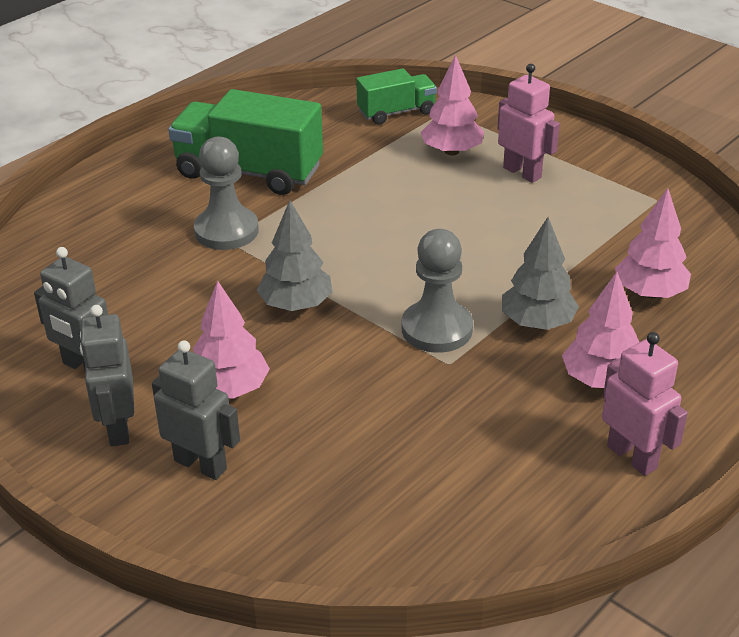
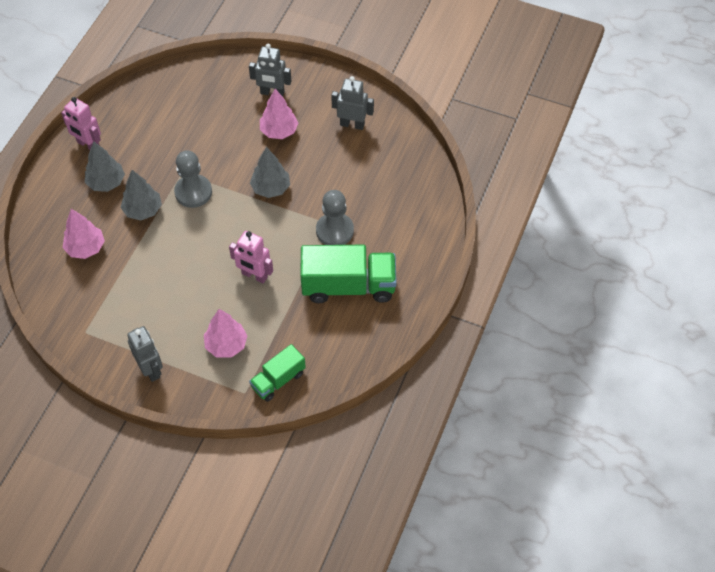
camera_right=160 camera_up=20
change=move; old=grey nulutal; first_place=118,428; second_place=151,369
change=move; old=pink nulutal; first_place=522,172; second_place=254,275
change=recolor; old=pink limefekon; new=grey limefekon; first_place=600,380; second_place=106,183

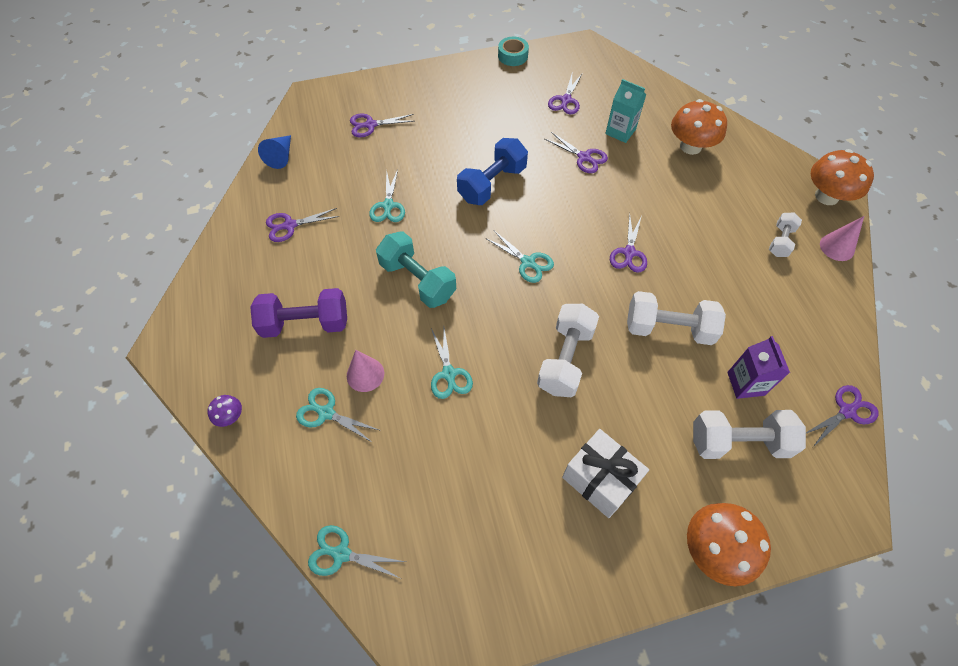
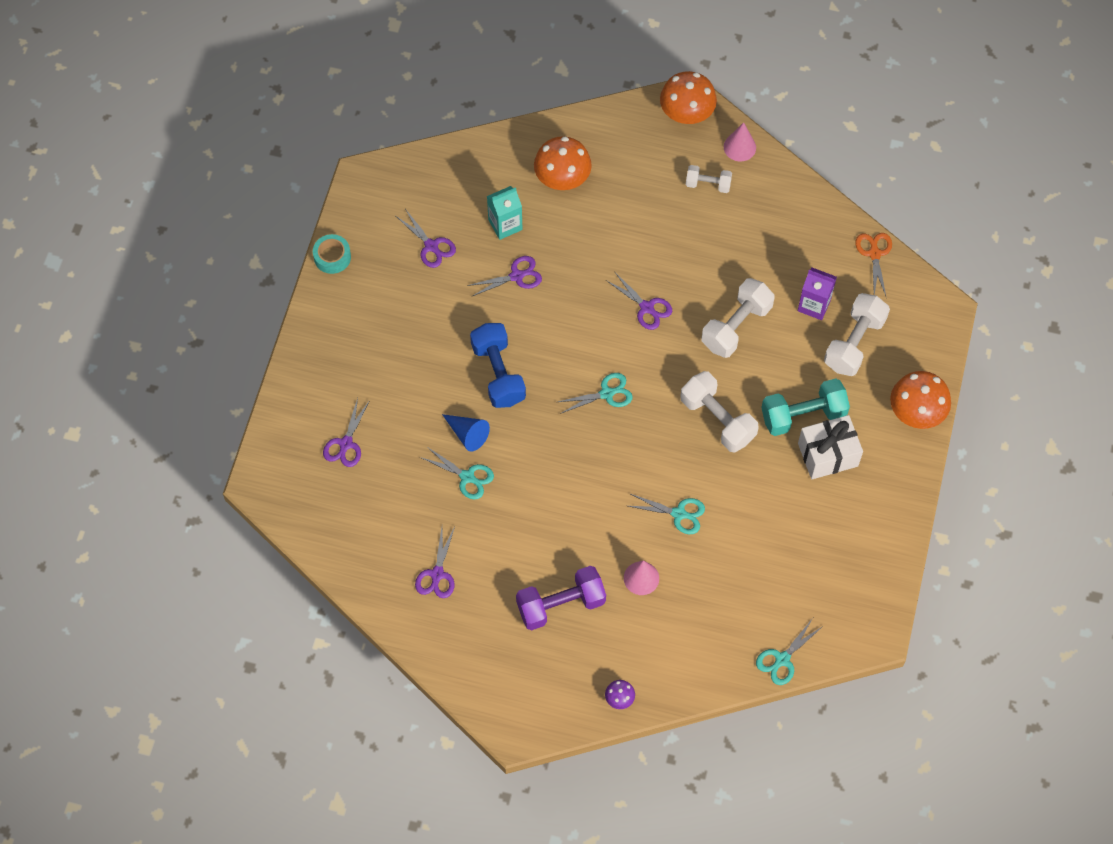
camera_right=-60 camera_up=5
change=rotate; old=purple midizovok; first_place=305,323; second_place=560,604; degrees=45
change=move; old=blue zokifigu; first_place=281,156; second_place=467,434
change=delete; old=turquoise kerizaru; first_place=326,413
change=move; old=turquoise midizovok; first_place=418,280; second_place=803,415
change=rotate; old=white midizovok; first_place=780,241; second_place=708,184; degrees=-45
change=recolor; old=purple kerizaru; new=orange kerizaru; first_place=847,411; second_place=874,253

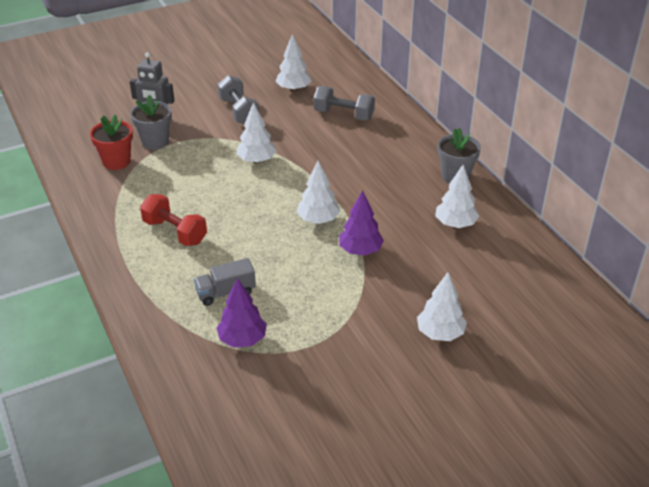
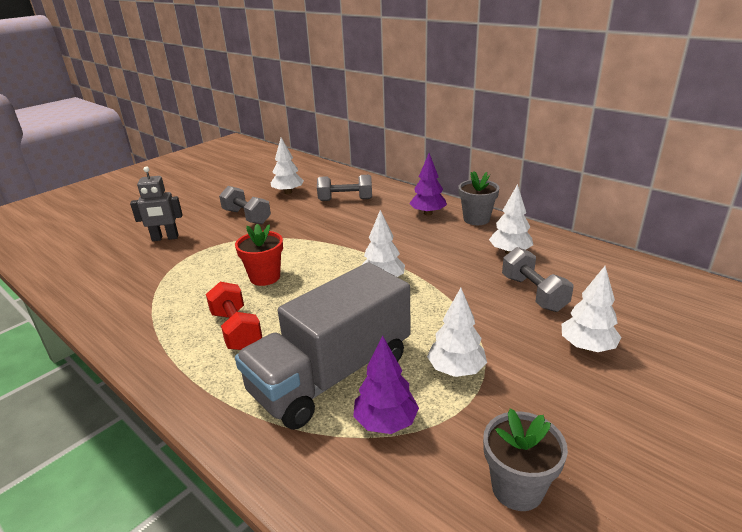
camera_right=-20 camera_up=-10
change=move; old=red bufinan; first_place=116,161; second_place=265,277
change=move; old=grey bufinan; first_place=155,142; second_place=517,488
change=rotate; old=red midizovok; first_place=175,232; second_place=236,330; degrees=45
change=resize; old=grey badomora; first_place=226,292; second_place=331,375; factor=2.35
change=move; old=white limefekon; first_place=257,160; second_place=456,370
change=move; old=purple limefekon; first_place=360,250; second_place=428,213
change=insert; new=grey midizovok; second_place=533,293

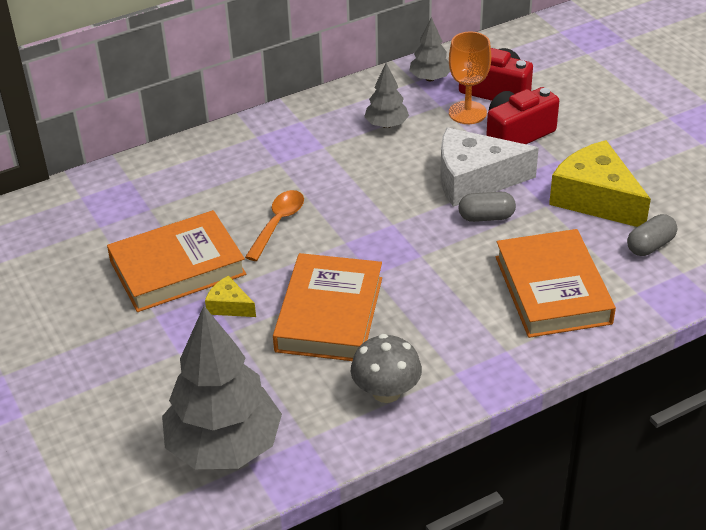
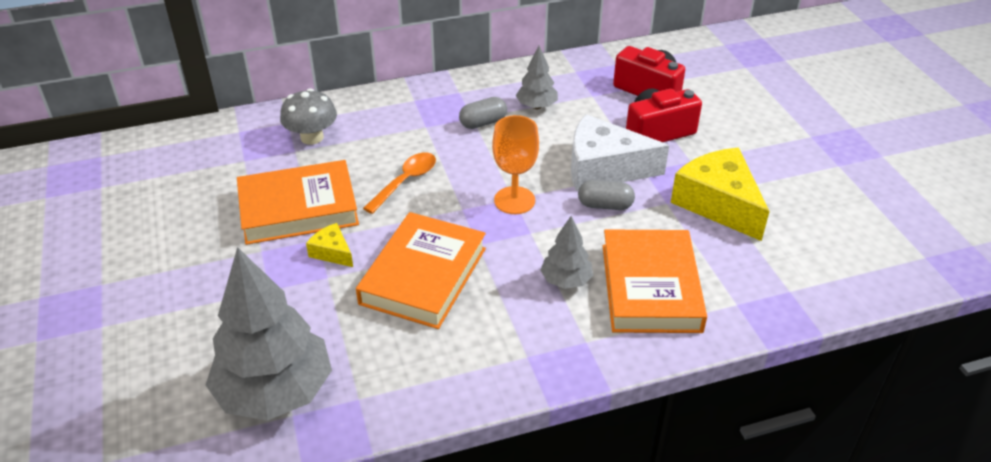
camera_right=10 camera_up=0
change=move; old=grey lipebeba; first_place=386,392; second_place=312,137
change=move; old=grey limefekon; first_place=430,78; second_place=566,280
change=move; old=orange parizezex; first_place=467,113; second_place=514,200
change=move; old=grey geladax; first_place=650,245; second_place=483,123

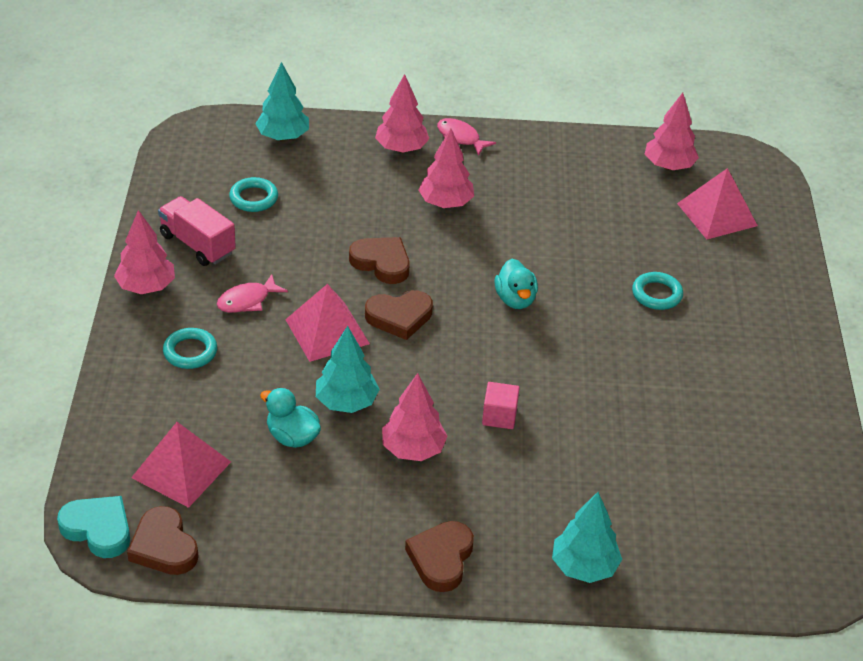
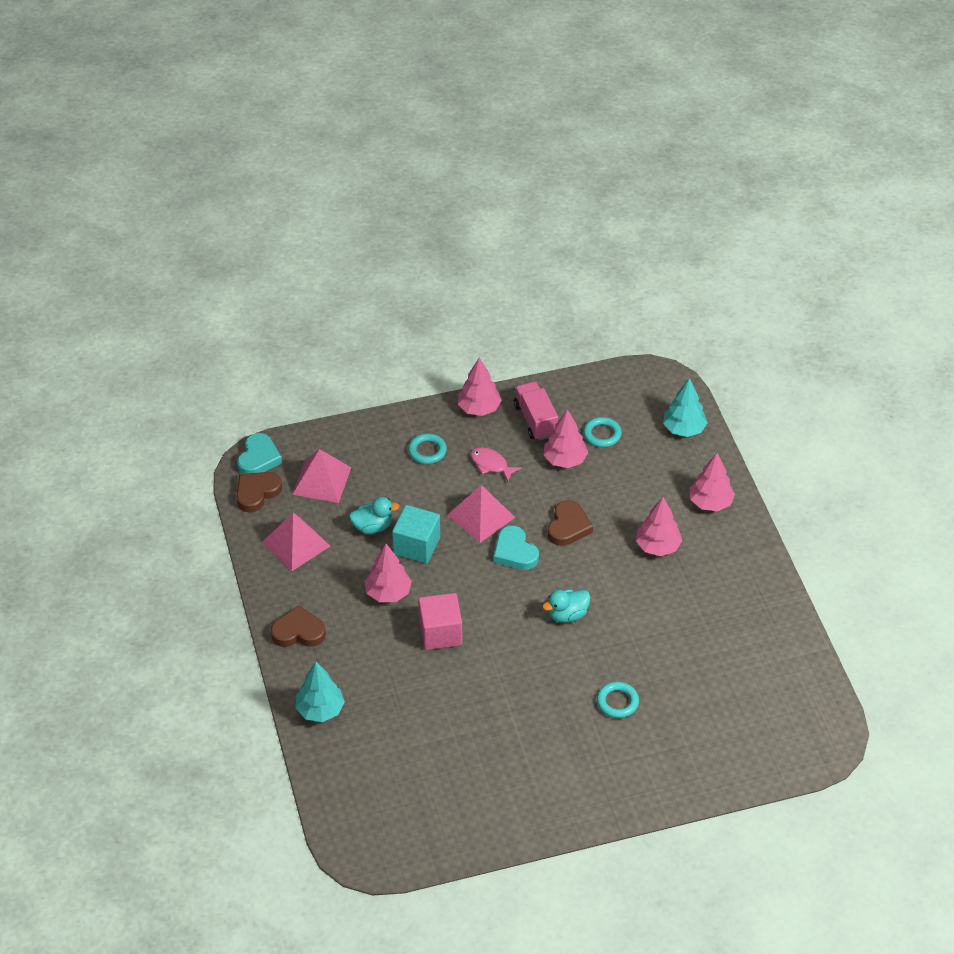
camera_right=75 camera_up=5
change=rotate; old=pink badomora; first_place=197,244; second_place=535,420; degrees=-45
change=rotate; old=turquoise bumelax; first_place=292,437; second_place=373,526; degrees=60
change=replace; old=turquoise limefekon; new=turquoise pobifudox; first_place=346,402; second_place=416,546
change=recolor; old=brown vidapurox; new=turquoise vidapurox; first_place=399,317; second_place=515,552
change=delete; old=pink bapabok; first_place=460,138
change=resize; old=pink pobifudox; first_place=499,416; second_place=440,633; factor=1.62
change=move; old=pink limefekon; first_place=669,166; second_place=565,460
change=move; old=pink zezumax; first_place=717,214; second_place=296,544

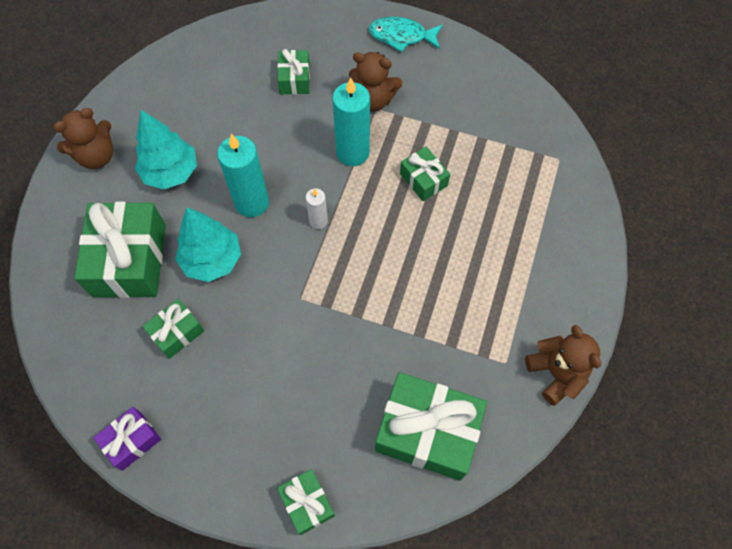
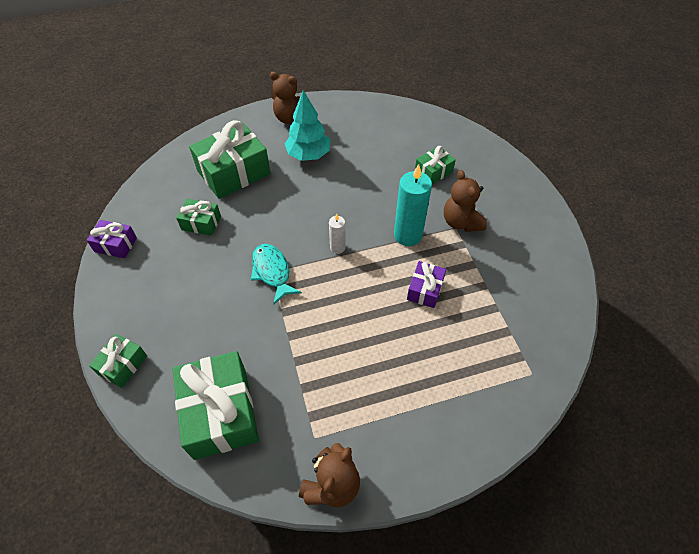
camera_right=55 camera_up=-10
change=delete; old=turquoise limefekon; first_place=212,260
change=delete; old=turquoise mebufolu; first_place=252,202
change=move; old=turquoise bapabok; first_place=401,36; second_place=272,272
change=recolor; old=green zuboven; new=purple zuboven; first_place=423,180; second_place=425,290

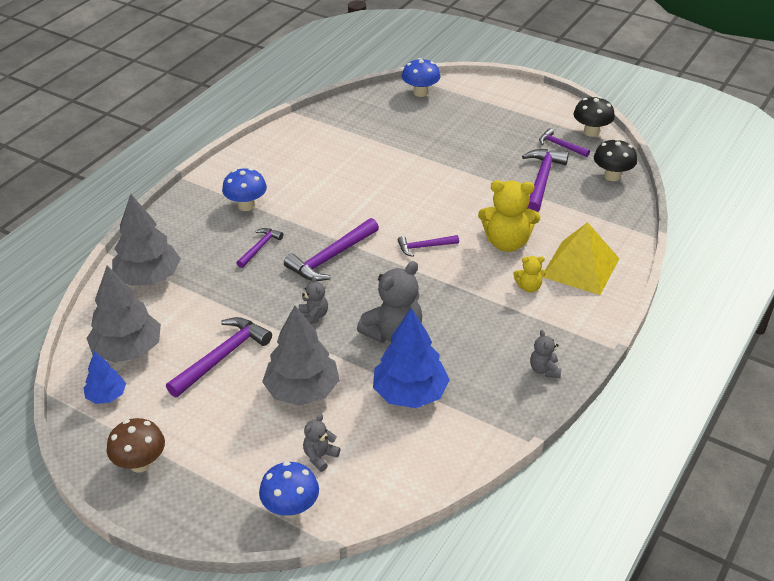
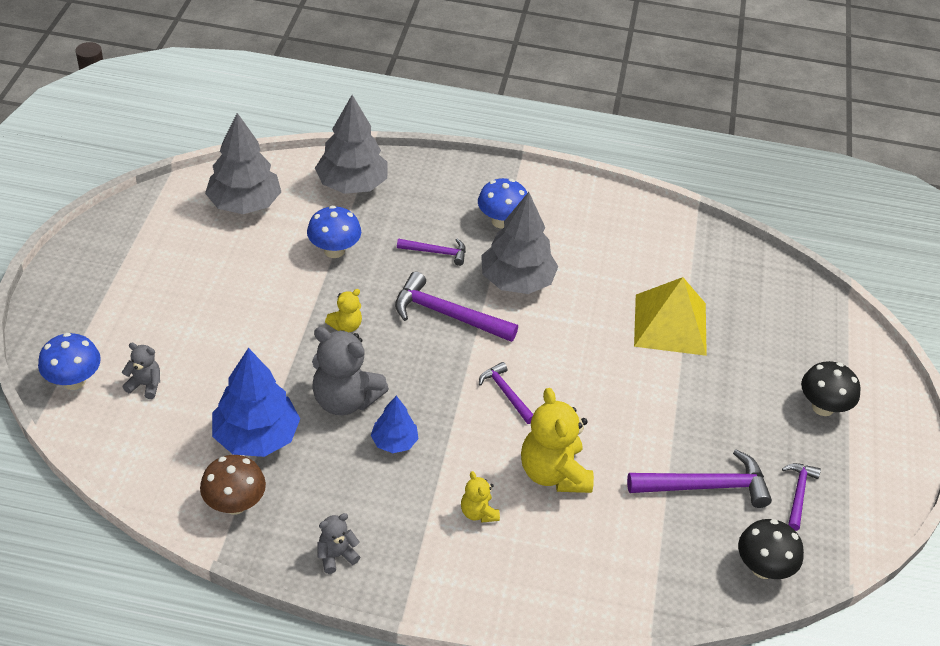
camera_right=65 camera_up=5
change=move; old=blue limefekon; first_place=106,396; second_place=394,442
change=move; old=brown lipebeba; first_place=140,463; second_place=235,504
change=delete; old=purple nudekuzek; first_place=222,357
change=move; old=grey limefekon; first_place=302,391; second_place=516,281
change=recolor; old=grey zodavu; new=yellow zodavu; first_place=313,316; second_place=346,326
change=move; old=blue lipebeba; first_place=420,92; second_place=334,250
change=move; old=yellow zezumax; first_place=580,267; second_place=670,324
change=move; old=black lipebeba; first_place=591,132; second_place=822,407

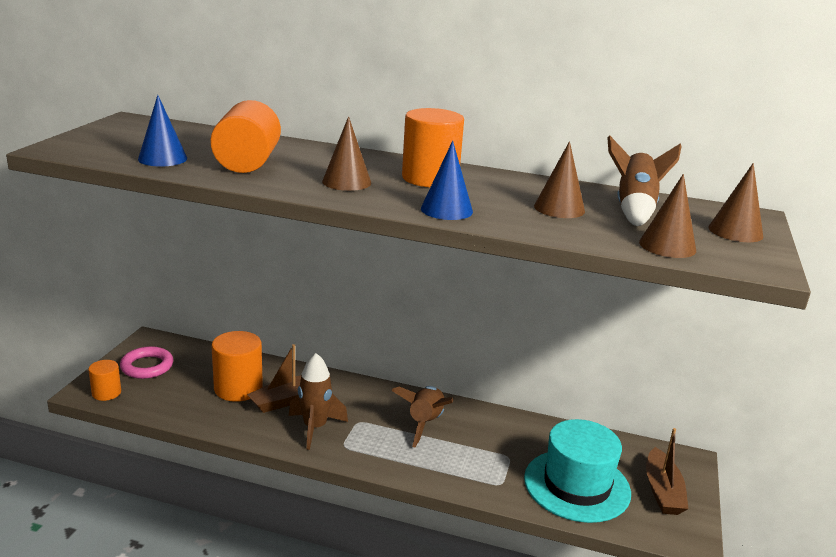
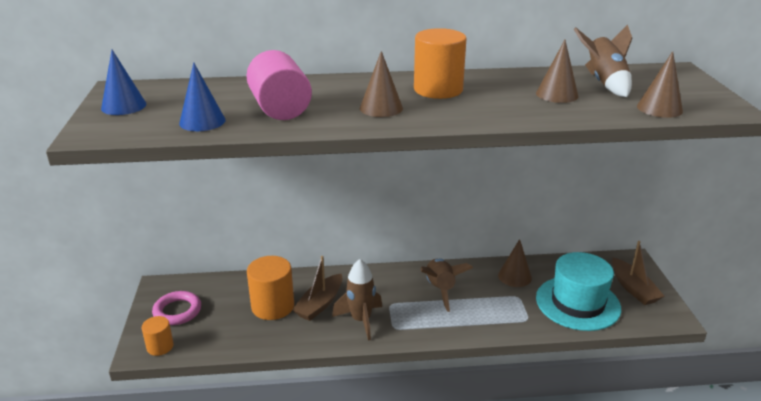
camera_right=-20 camera_up=5
change=recolor; old=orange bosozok; new=pink bosozok; first_place=247,163; second_place=280,109
change=move; old=blue zokifigu; first_place=446,210; second_place=123,106
change=move; old=brown zokifigu; first_place=735,231; second_place=514,276

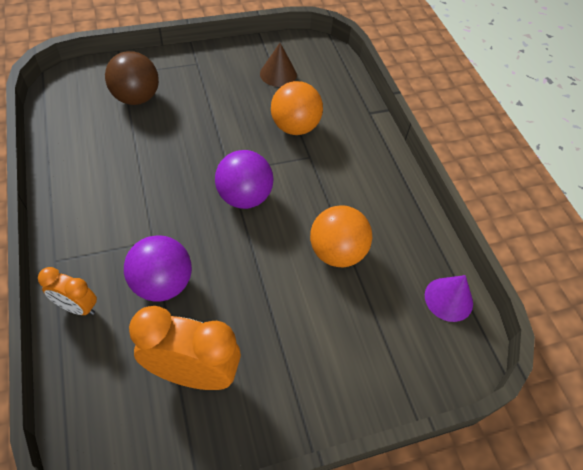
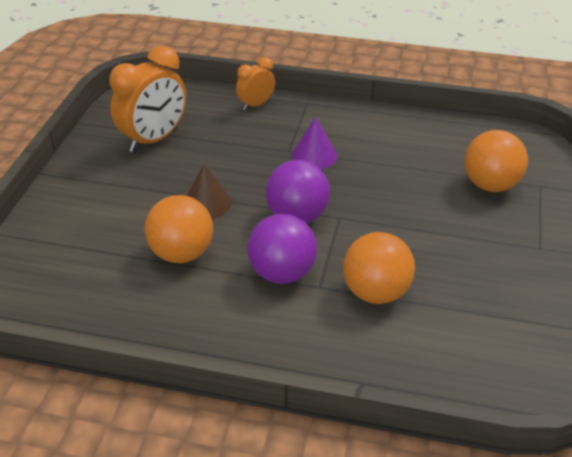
camera_right=125 camera_up=-15
change=recolor; old=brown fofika; new=orange fofika; first_place=136,98; second_place=490,185
change=move; old=purple fofika; first_place=162,283; second_place=282,273
change=move; old=brown zokifigu; first_place=278,74; second_place=207,203
change=move; old=purple zokifigu; first_place=448,299; second_place=314,155

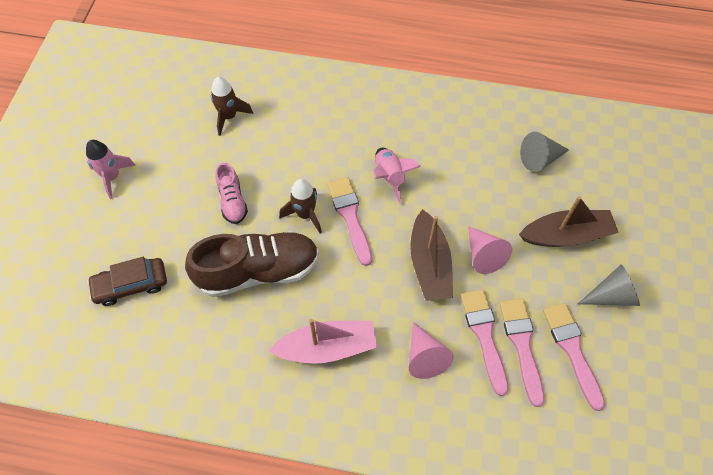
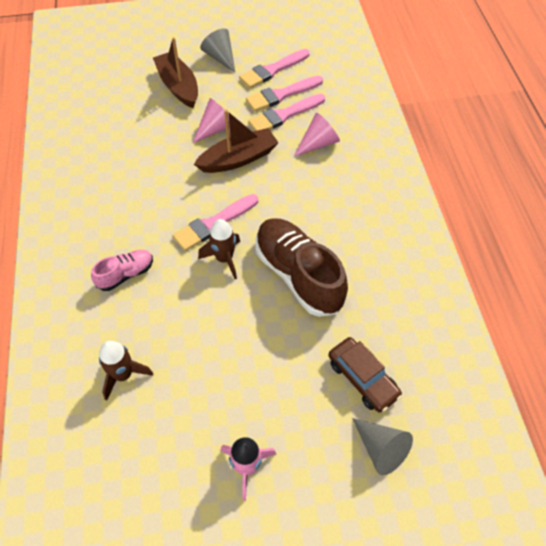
camera_right=-110 camera_up=-5
change=move; old=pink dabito; first_place=232,201; second_place=126,274
change=delete; old=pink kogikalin; first_place=327,347
change=delete; old=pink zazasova; first_place=389,177
change=move; old=grey zokifigu; first_place=540,159; second_place=380,449

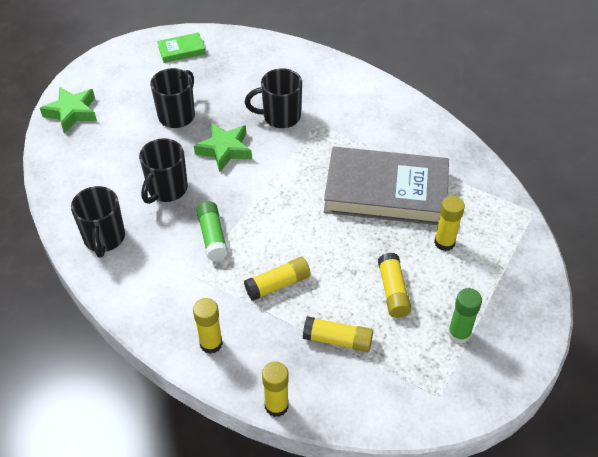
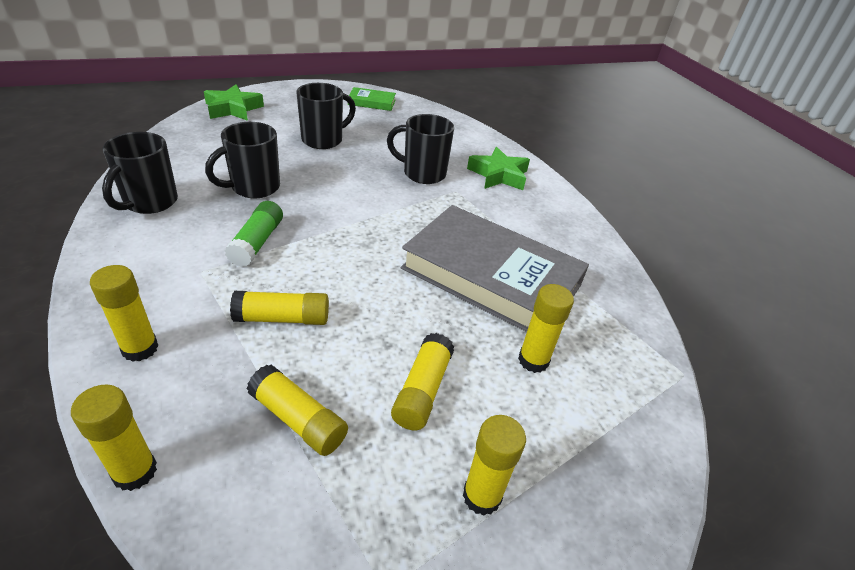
camera_right=20 camera_up=-10
change=move; old=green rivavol; first_place=224,150; second_place=498,175
change=recolor; old=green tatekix; new=yellow tatekix; first_place=459,334; second_place=482,496

